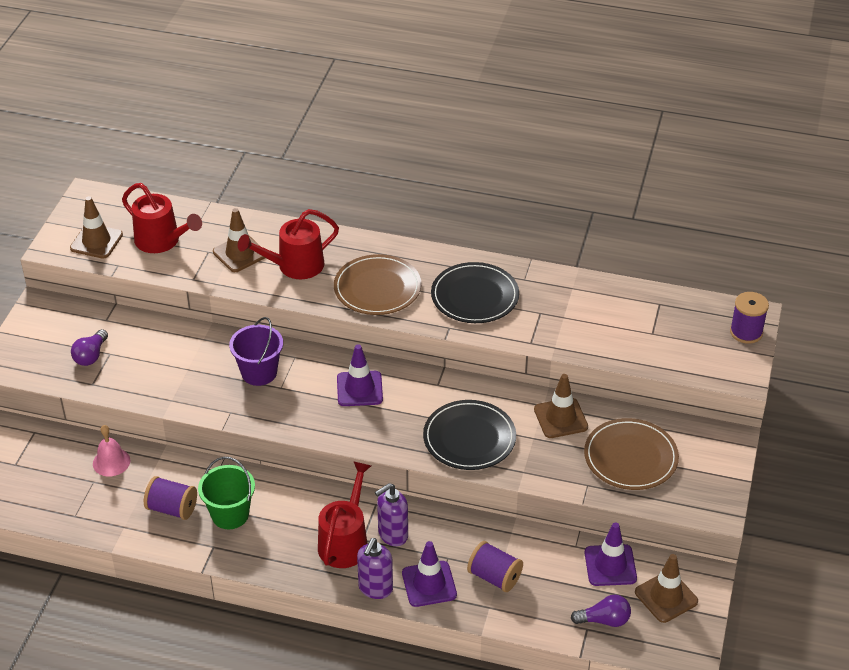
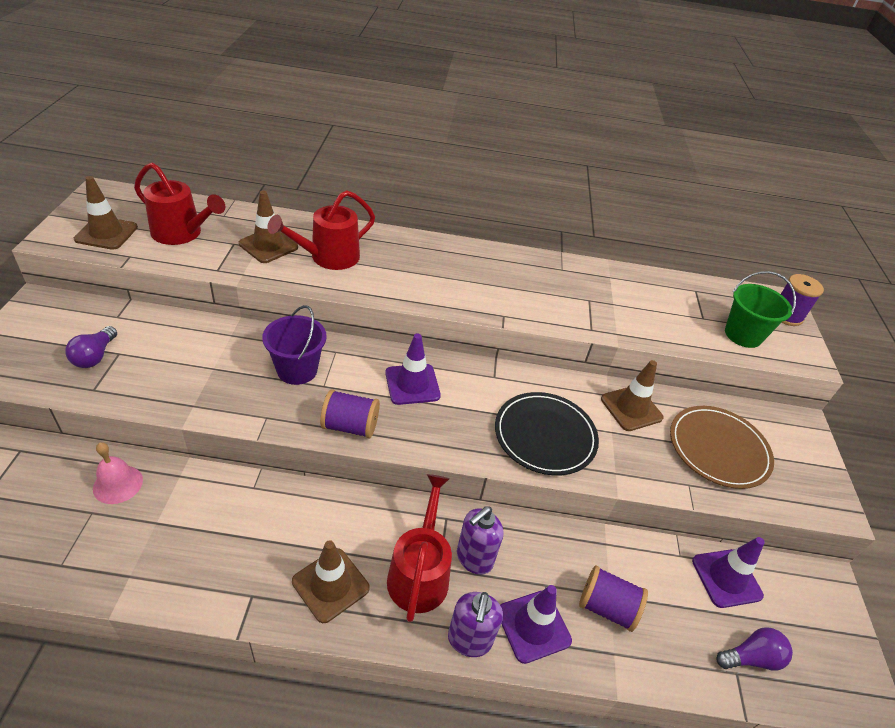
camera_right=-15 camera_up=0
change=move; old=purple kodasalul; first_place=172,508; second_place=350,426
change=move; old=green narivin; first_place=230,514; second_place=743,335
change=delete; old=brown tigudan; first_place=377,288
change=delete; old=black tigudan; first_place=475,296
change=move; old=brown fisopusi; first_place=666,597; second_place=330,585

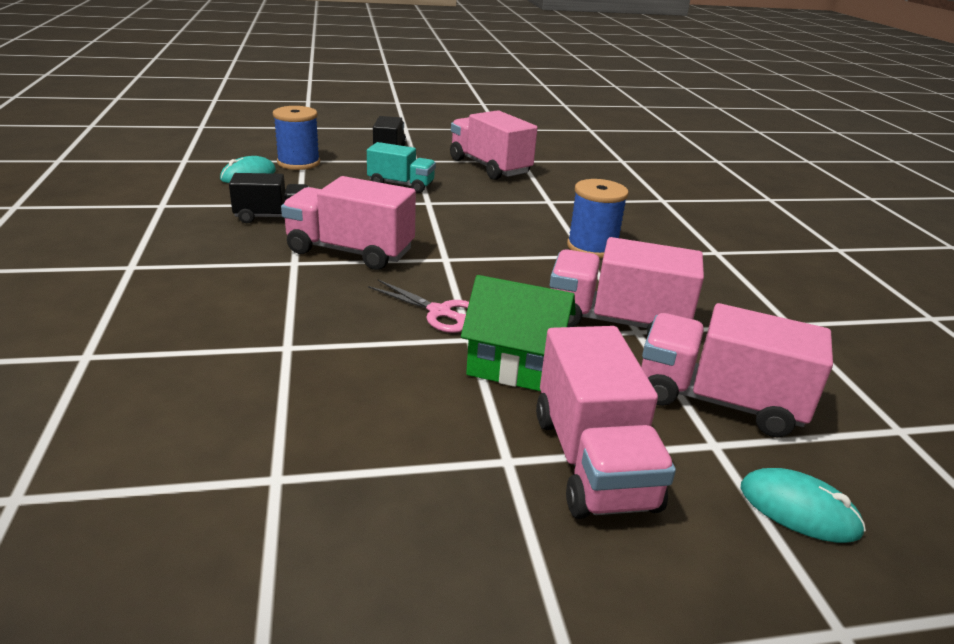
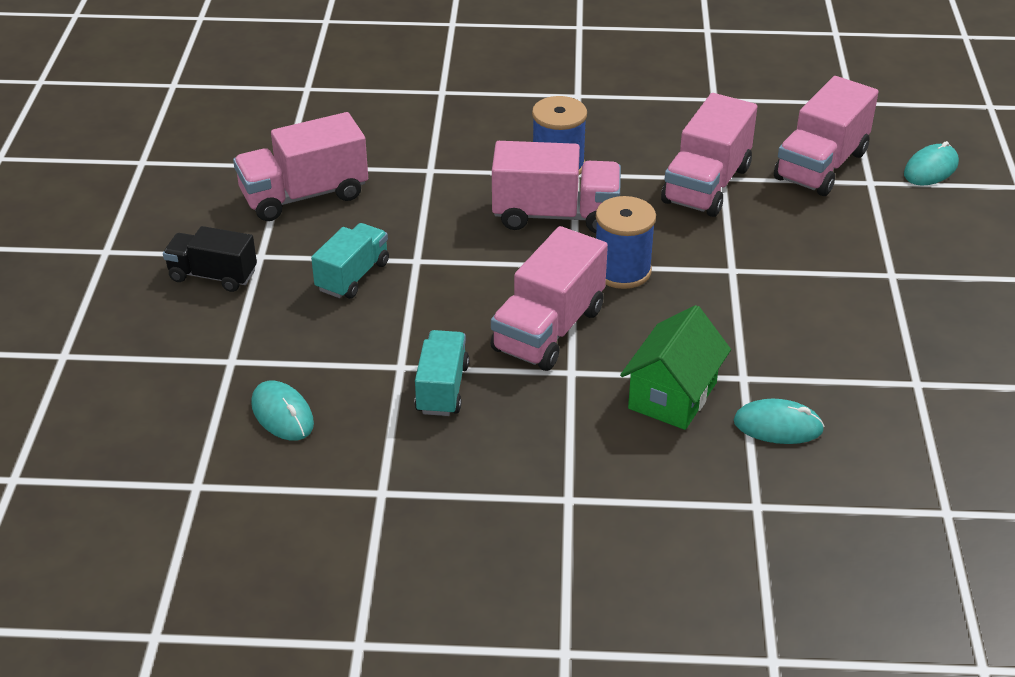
camera_right=-75 camera_up=10
change=recolor; old=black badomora; new=turquoise badomora; first_place=273,217; second_place=442,389
change=move; old=blue kodasalul; first_place=298,163; second_place=622,271
change=delete; old=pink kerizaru; first_place=440,312
change=move; old=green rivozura; first_place=515,366; second_place=672,396
change=move; old=pink badomora; first_place=593,461; second_place=555,215
change=insert; new=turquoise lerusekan; second_place=778,426

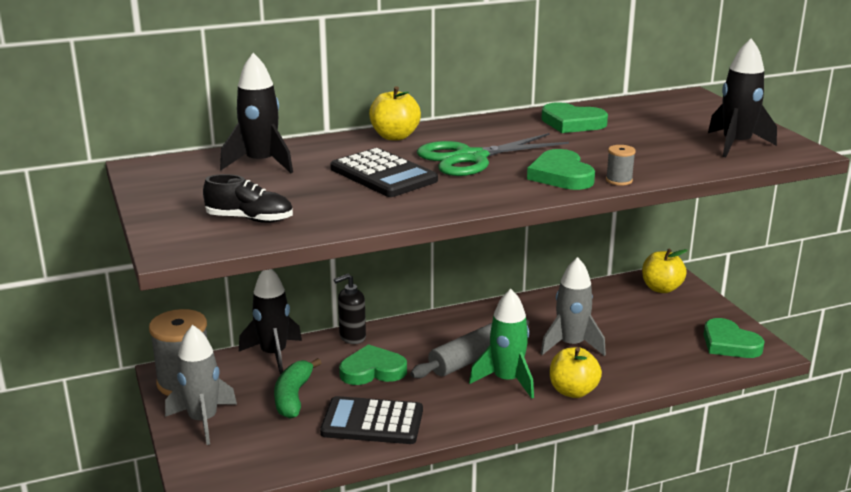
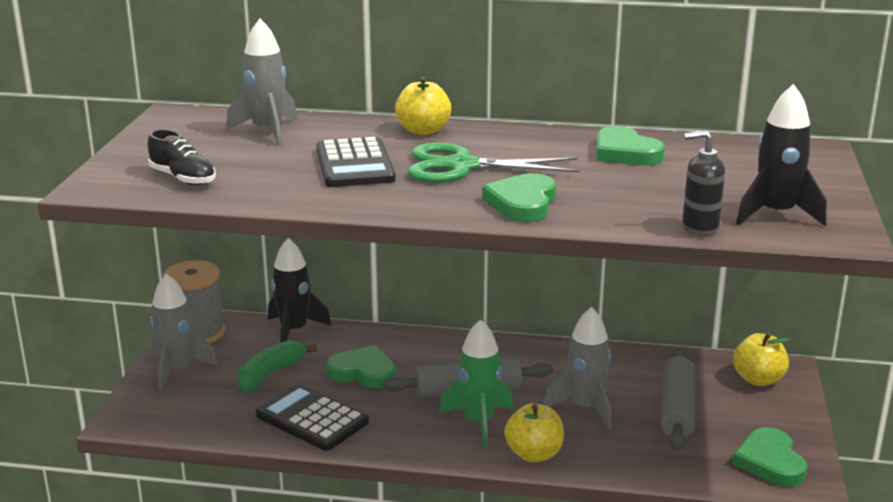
camera_right=30 camera_up=0
change=recolor; old=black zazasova; new=grey zazasova; first_place=261,163; second_place=267,131
change=move; old=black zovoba; first_place=352,337; second_place=699,228
change=delete; old=grey kodasalul; first_place=619,180
change=insert; new=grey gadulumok; second_place=676,409

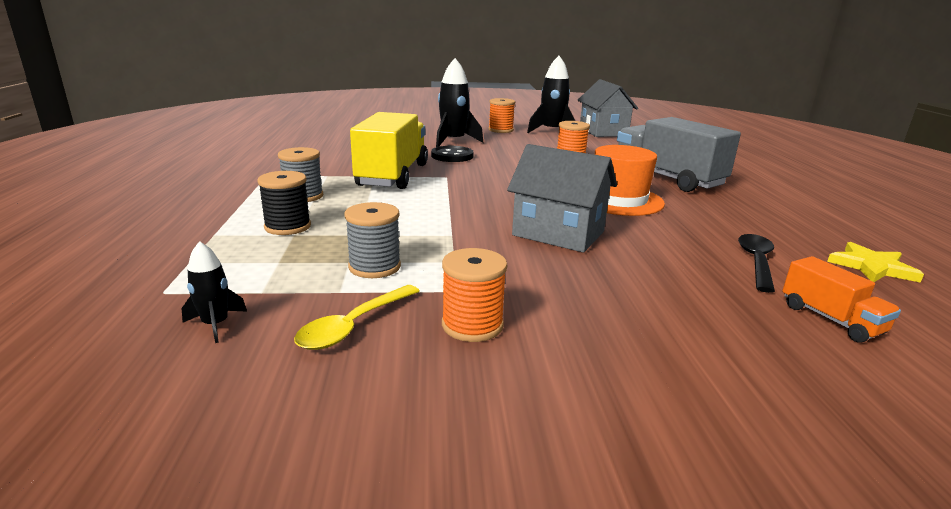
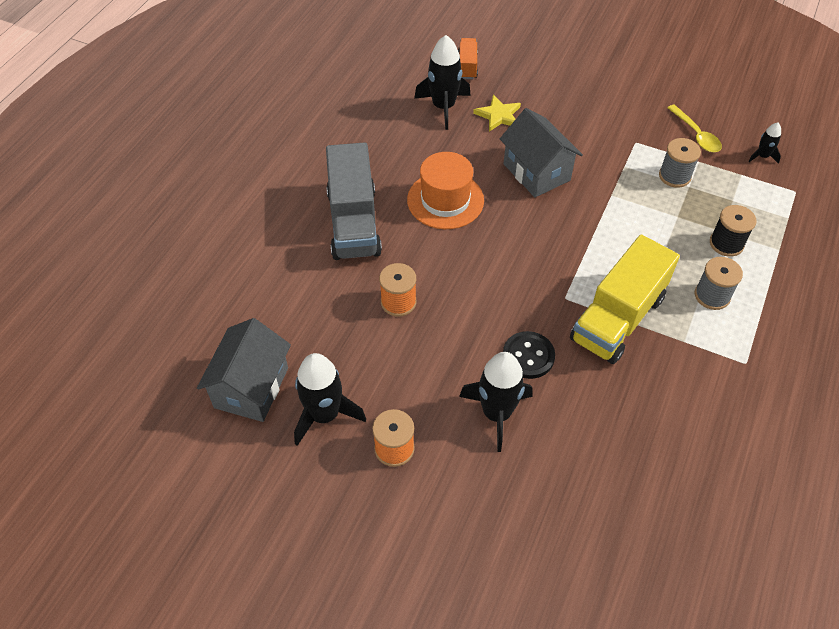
camera_right=-150 camera_up=30
change=rotate; old=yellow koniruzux; first_place=354,325; second_place=696,134; degrees=90
change=delete; old=orange kodasalul; first_place=472,325
change=replace; old=black koniruzux; new=black zazasova; first_place=756,262; second_place=443,107
change=move; old=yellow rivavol; first_place=872,267; second_place=498,115

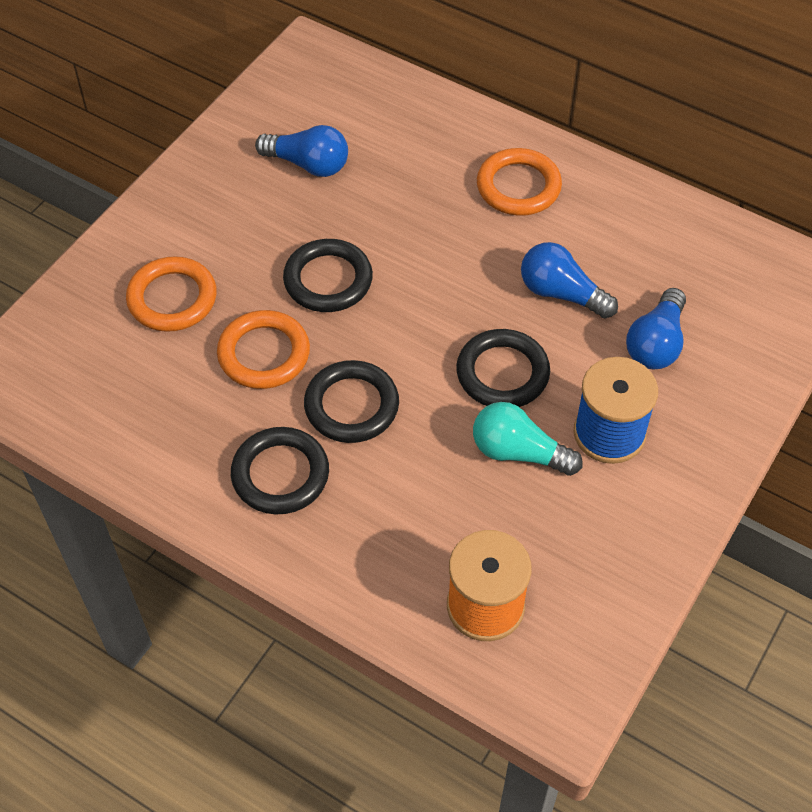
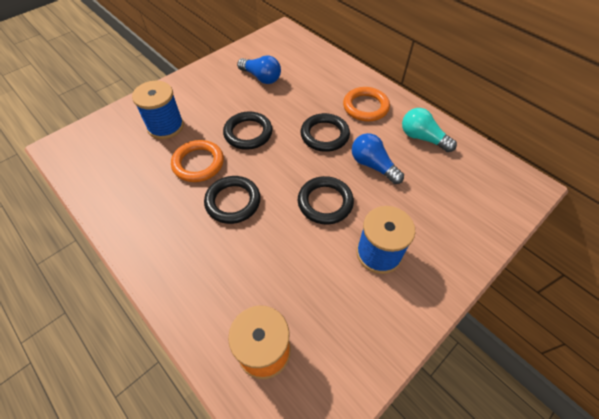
camera_right=15 camera_up=0
change=replace; old=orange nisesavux; new=blue kodasalul; first_place=172,298; second_place=165,126
change=move; old=black nisesavux; first_place=280,474; second_place=324,135
change=move; old=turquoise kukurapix; first_place=518,452; second_place=422,138
change=delete; old=blue kukurapix; first_place=656,343

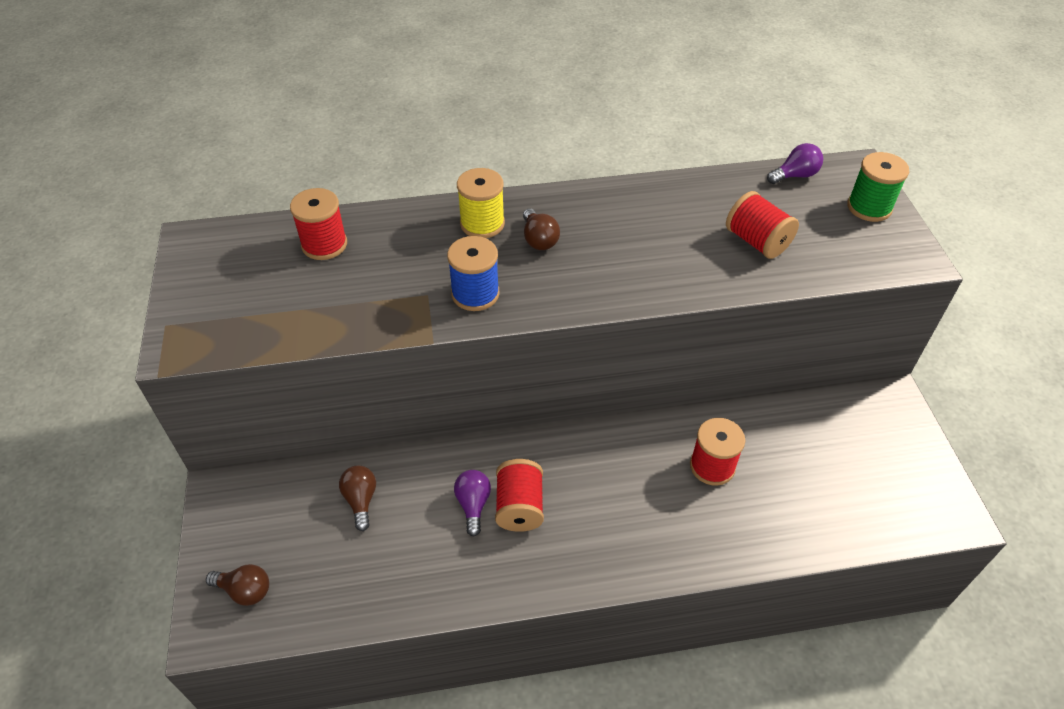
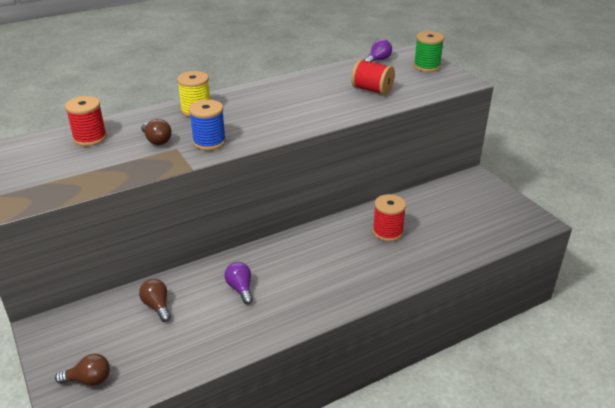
camera_right=-20 camera_up=-15
change=delete; old=red kodasalul; first_place=519,506
change=move; old=brown kukurapix; first_place=539,239; second_place=157,141

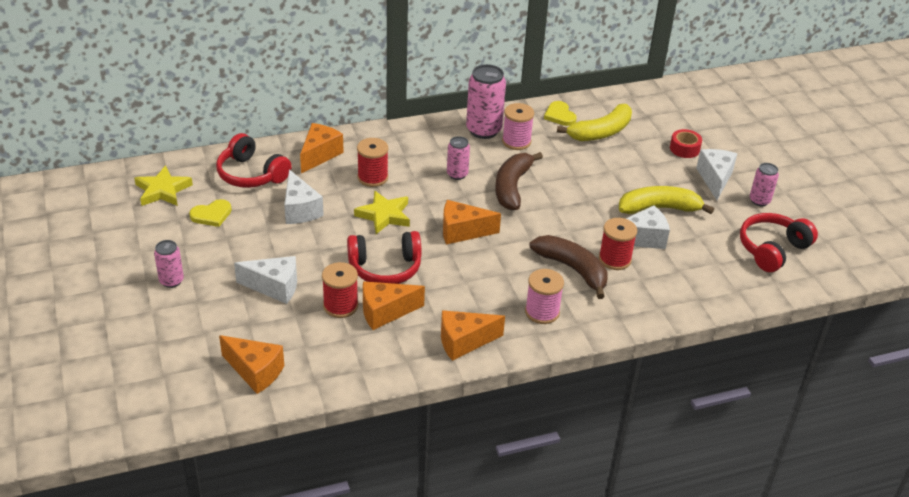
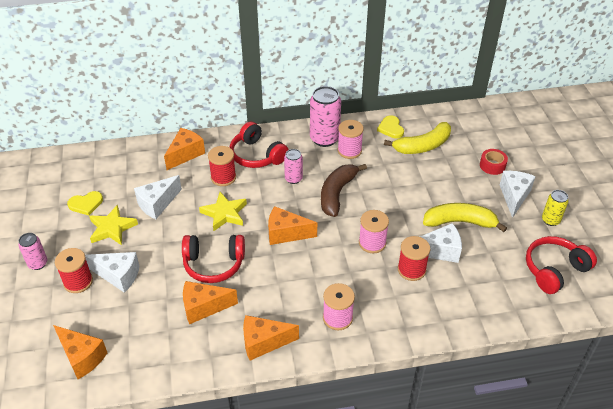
camera_right=10 camera_up=5
change=move; old=yellow rivavol; first_place=162,190; second_place=112,228
change=move; old=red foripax; first_place=251,174; second_place=257,155
change=rotate; old=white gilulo; first_place=300,210; second_place=157,204; degrees=60
change=move; old=red kodasalul; first_place=340,306; second_place=78,282
change=delete; old=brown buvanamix; first_place=573,269
change=recolor; old=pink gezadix; new=yellow gezadix; first_place=759,201; second_place=550,220
change=insert; new=pink kodasalul; second_place=372,243

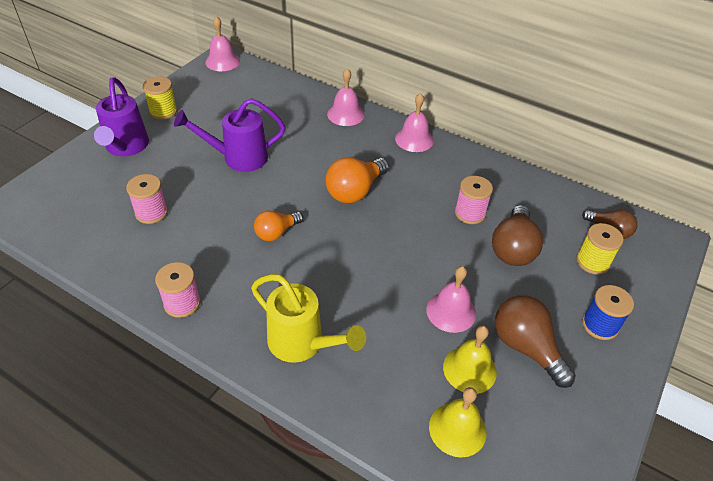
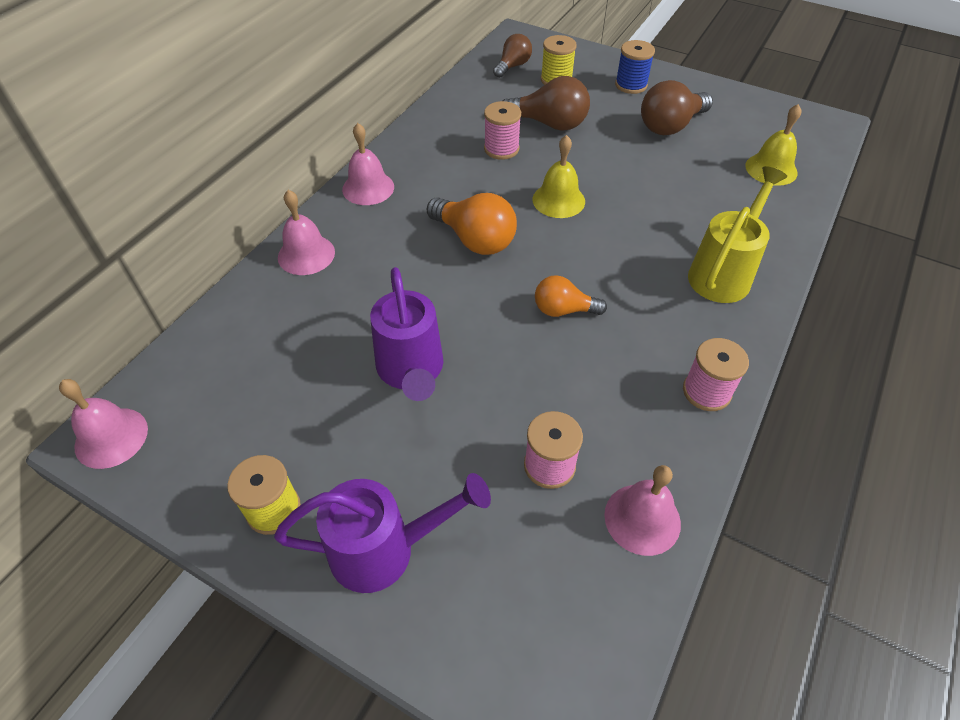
camera_right=-90 camera_up=5
change=rotate; old=orange kukurapix; first_place=276,233; second_place=563,310; degrees=135
change=move; old=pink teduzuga; first_place=451,311; second_place=642,519
change=move; old=yellow teduzuga; first_place=469,369; second_place=558,200

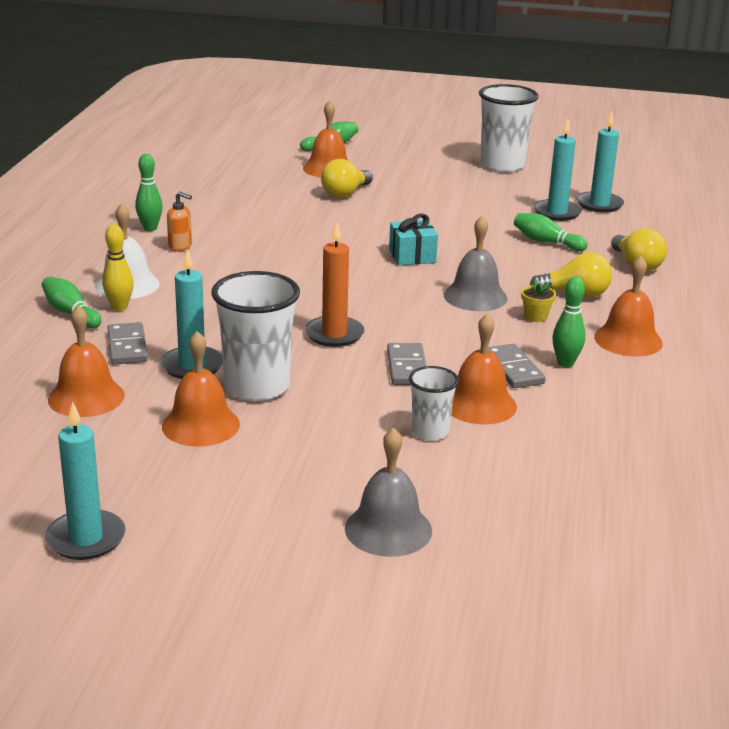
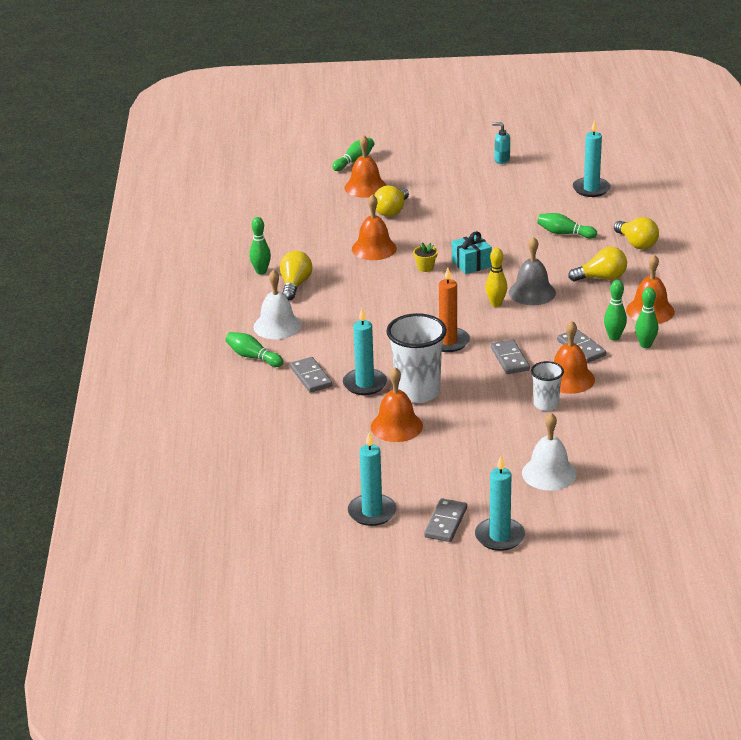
camera_right=-10 camera_up=5
change=move; old=orange teduzuga; first_place=86,397; second_place=374,248
change=move; old=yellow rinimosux; first_place=119,307; second_place=496,304
change=replace; old=orange zovoba; new=yellow kukurapix; first_place=180,247; second_place=295,285
change=recolor; old=grey teduzuga; new=white teduzuga; first_place=388,529; second_place=549,473
change=replace; old=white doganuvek; new=turquoise zovoba; first_place=502,165; second_place=501,160
change=move; old=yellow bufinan; first_place=535,316; second_place=425,267
change=move; old=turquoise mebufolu; first_place=557,212; second_place=499,536
change=insert; new=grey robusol; second_place=445,522
change=insert; new=green rinimosux; second_place=645,345

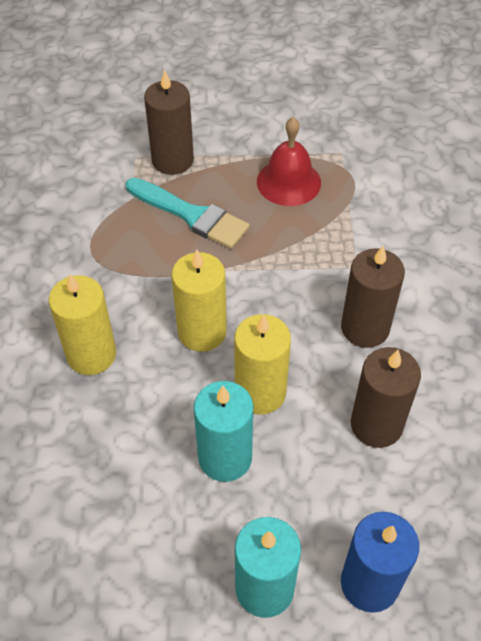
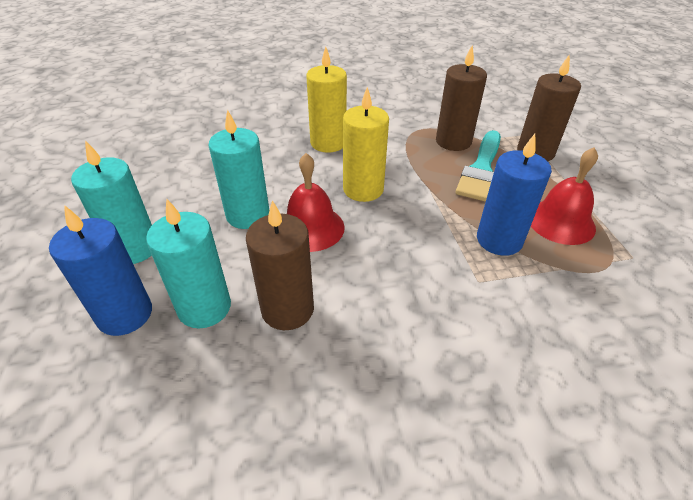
camera_right=80 camera_up=-10
change=replace; old=yellow mebufolu; new=red teduzuga; first_place=260,393; second_place=311,228
change=move; old=brown mebufolu; first_place=365,328; second_place=453,141
change=insert; new=turquoise mebufolu; second_place=204,307
change=insert; new=blue mebufolu; second_place=499,240

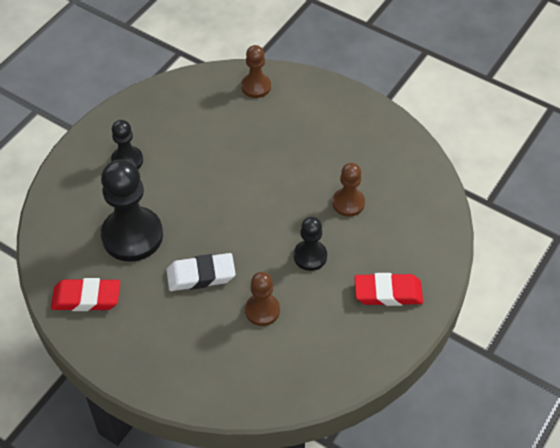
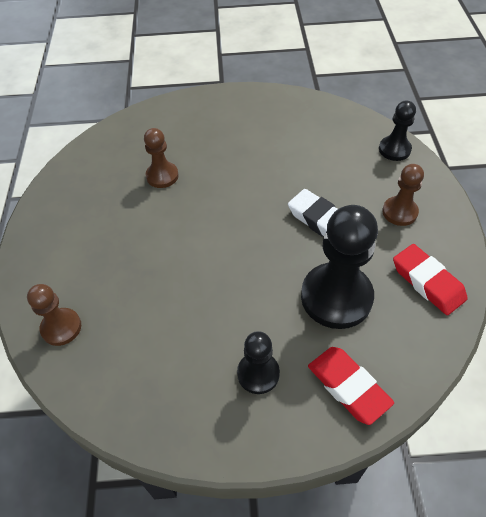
camera_right=-125 camera_up=0
change=move; old=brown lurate; first_place=262,310; second_place=399,212
change=move; old=black lurate; first_place=310,256; second_place=394,149
change=move; old=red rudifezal; first_place=388,292; second_place=348,387

